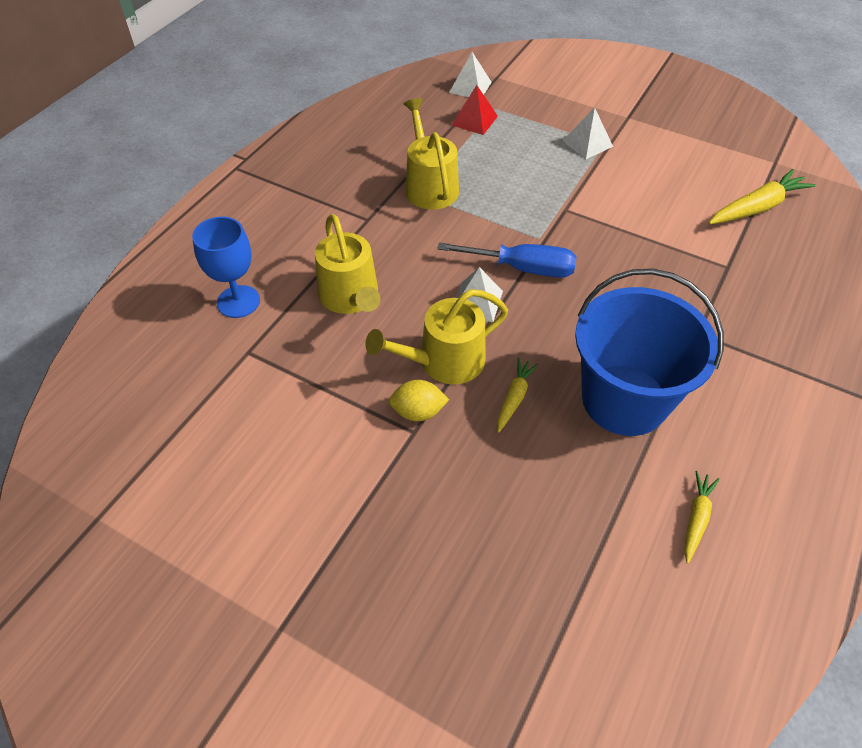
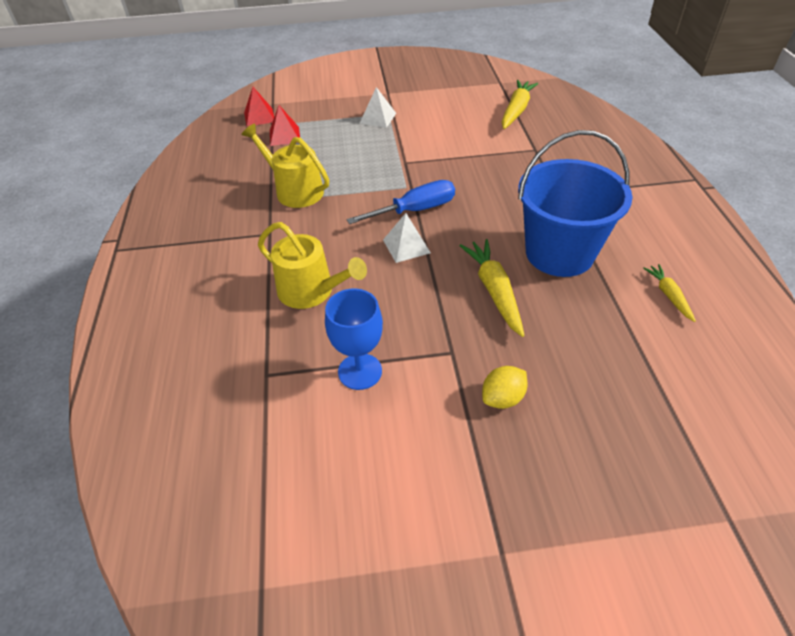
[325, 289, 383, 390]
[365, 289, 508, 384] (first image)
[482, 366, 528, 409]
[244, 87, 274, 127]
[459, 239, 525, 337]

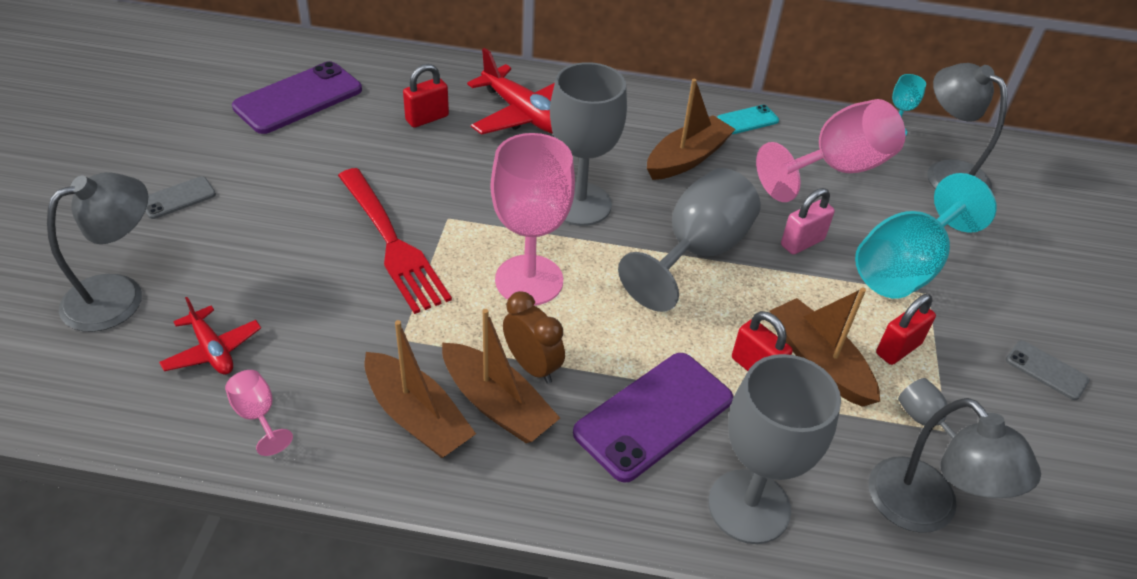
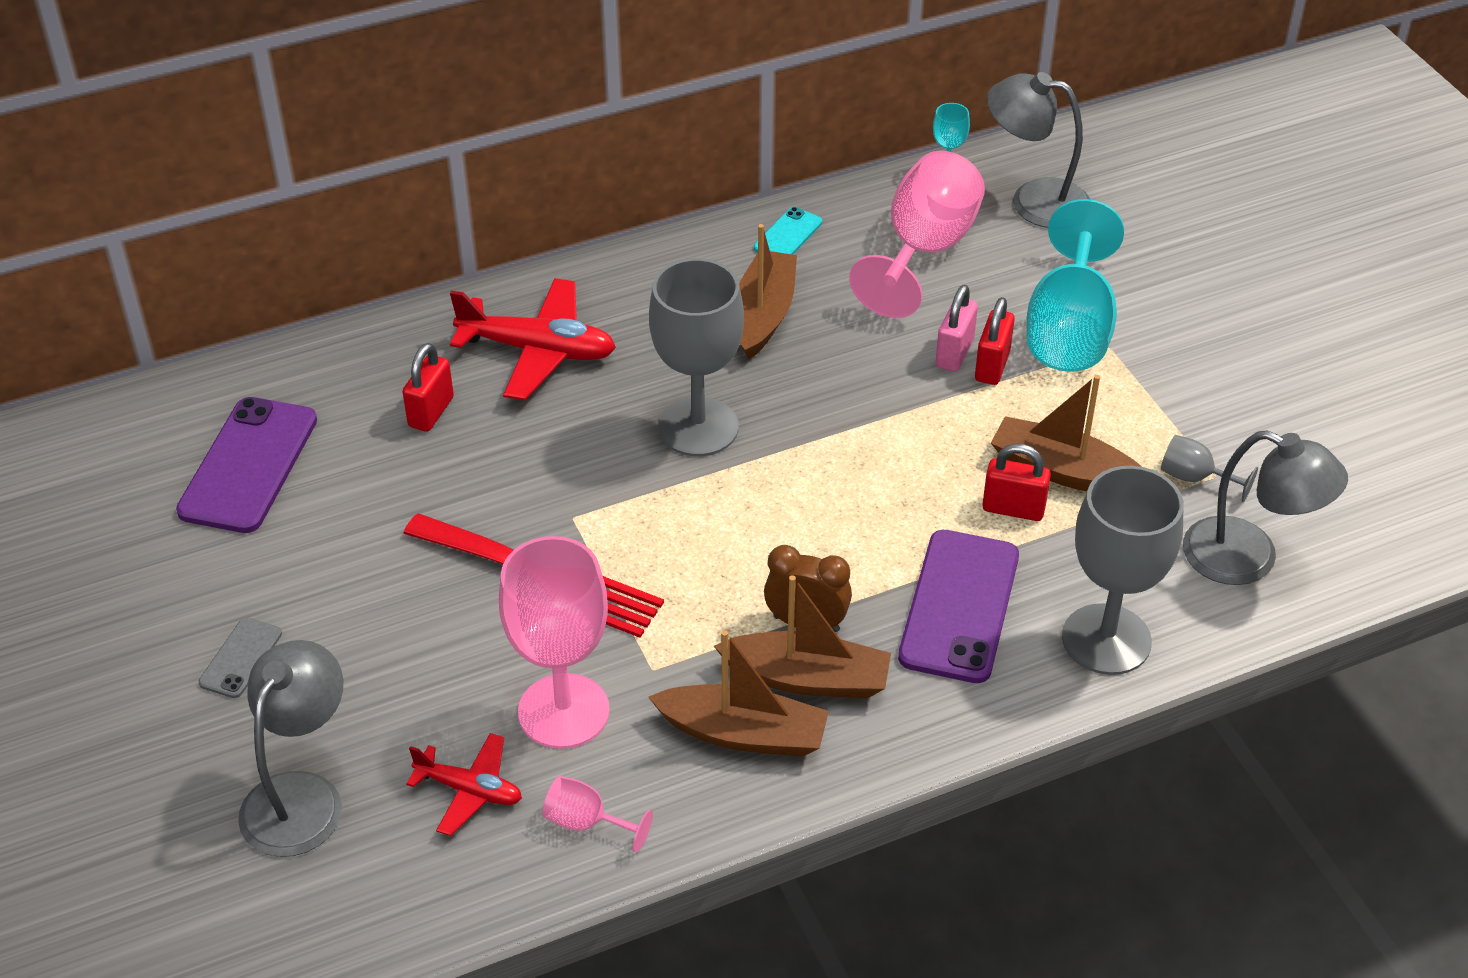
[499, 536, 610, 749]
[618, 168, 761, 312] (first image)
[975, 297, 1015, 385]
[1006, 340, 1090, 400] (first image)

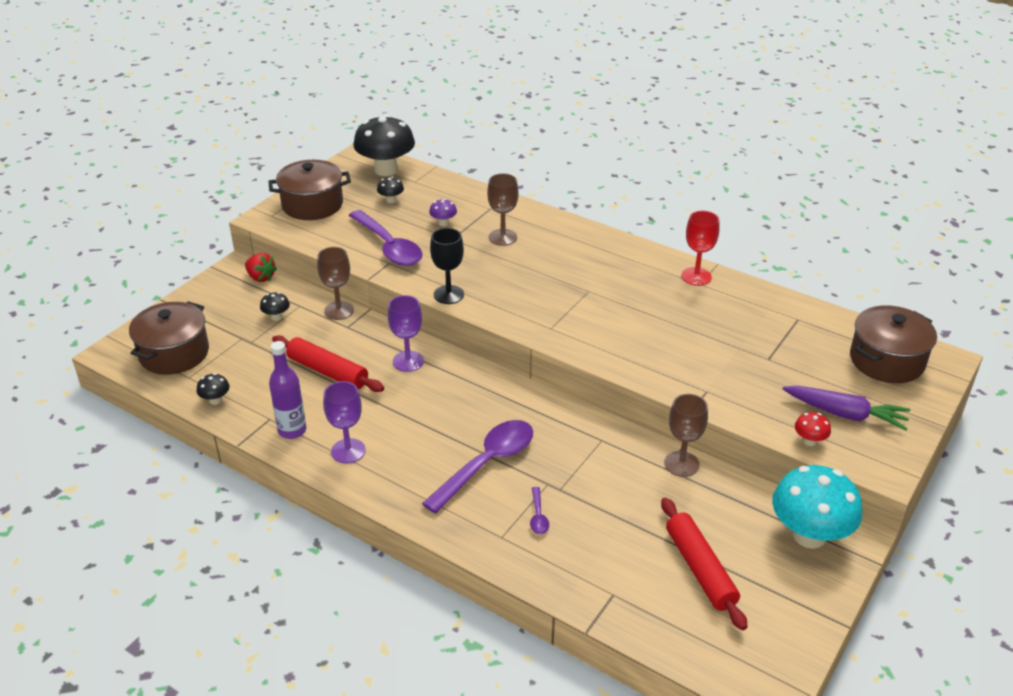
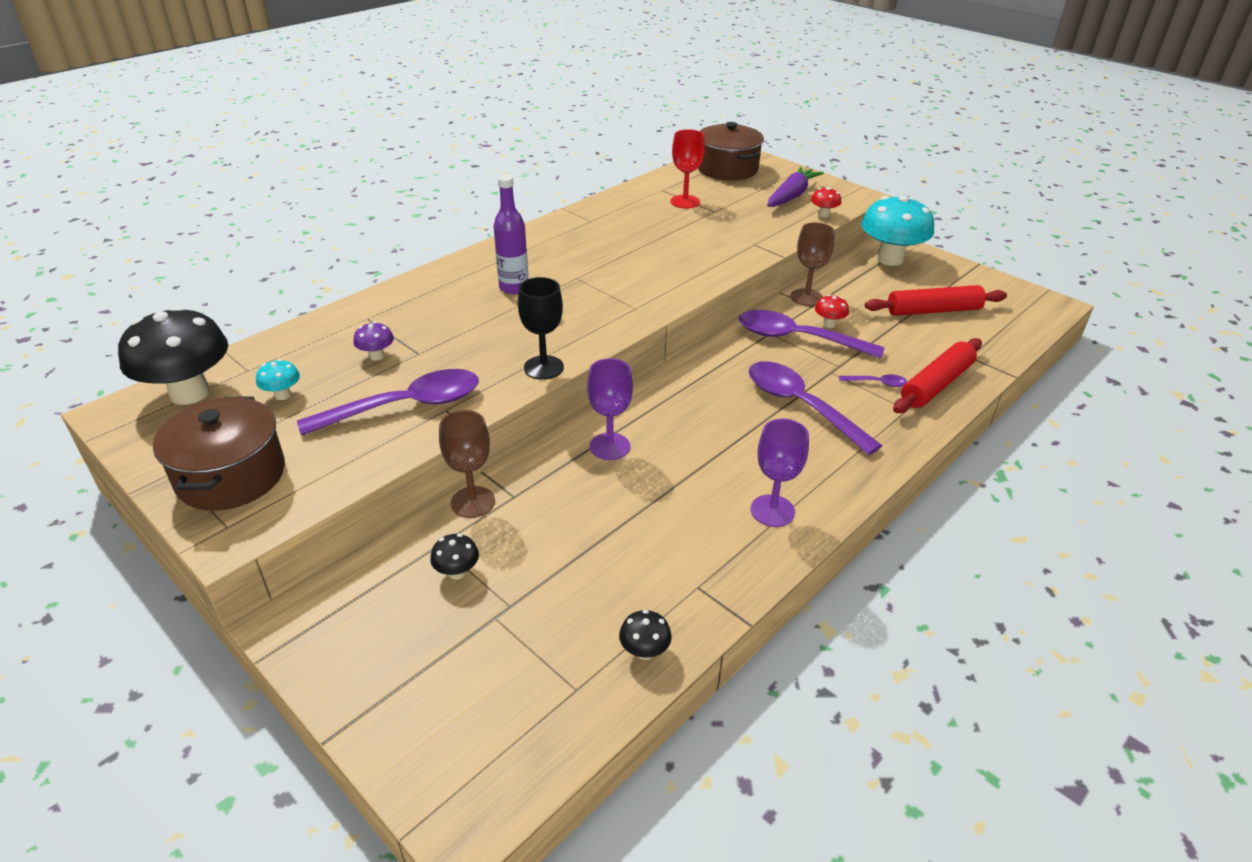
[129, 301, 209, 375] (first image)
[245, 253, 277, 282] (first image)
[493, 175, 529, 294]
[893, 338, 982, 413]
[256, 359, 300, 400]
[487, 173, 519, 246] (first image)
[671, 129, 705, 208]
[739, 310, 885, 359]
[815, 295, 849, 328]

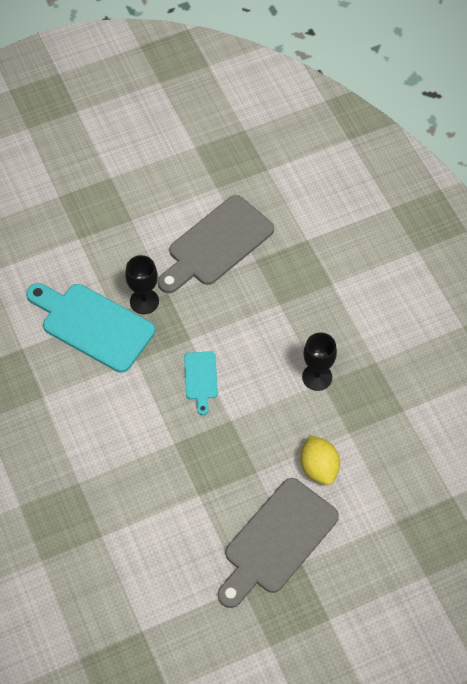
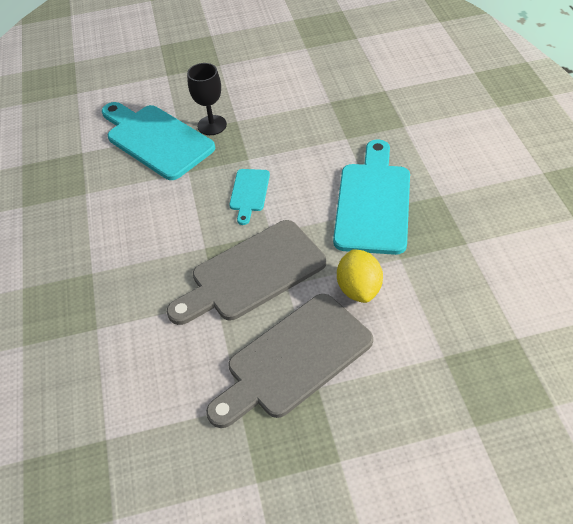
[167, 220, 326, 325]
[333, 139, 410, 255]

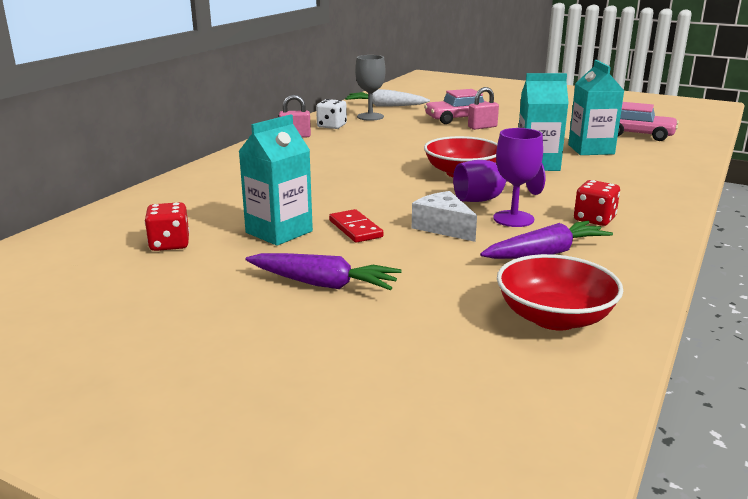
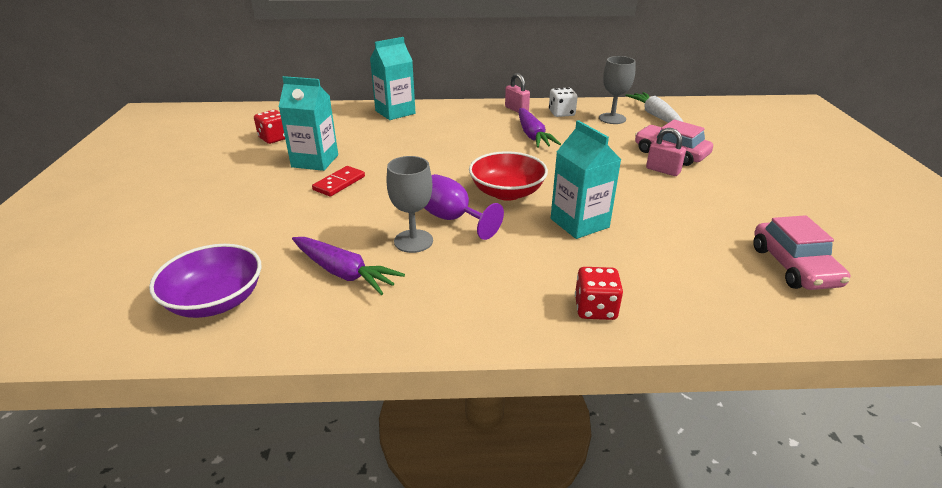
[519, 108, 561, 148]
[412, 191, 477, 242] (first image)
[386, 156, 433, 253]
[149, 244, 261, 318]
[370, 37, 415, 120]
[575, 267, 623, 320]

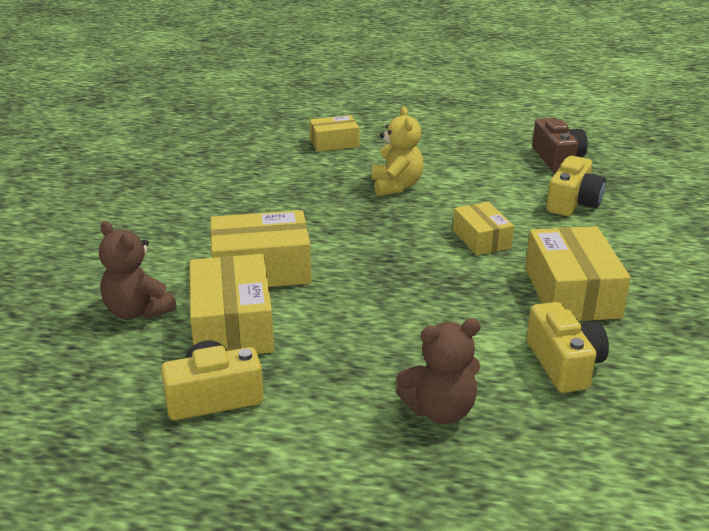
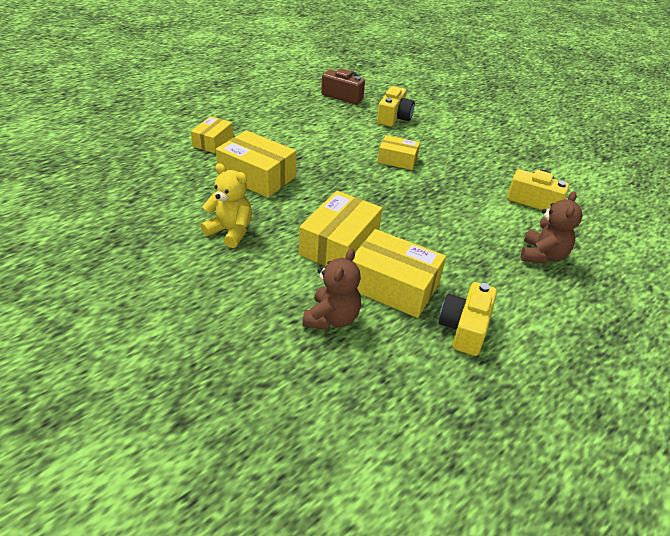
[302, 248, 361, 330]
[200, 163, 252, 248]
[216, 130, 296, 198]
[377, 86, 415, 127]

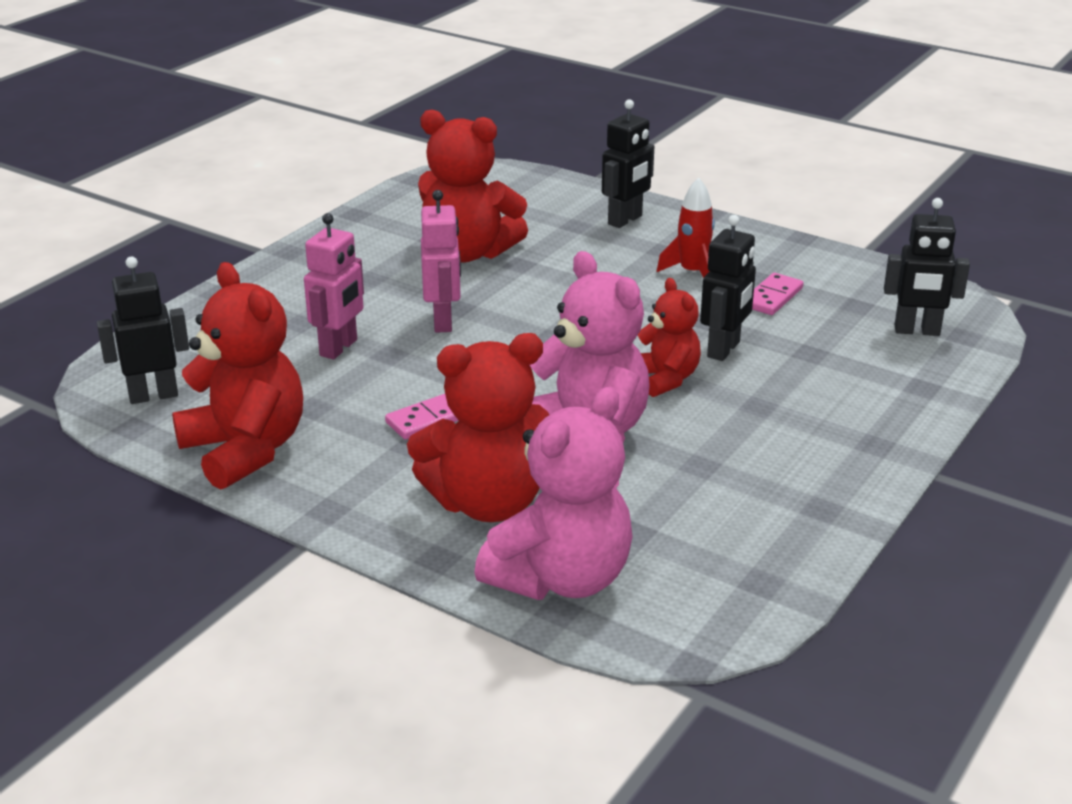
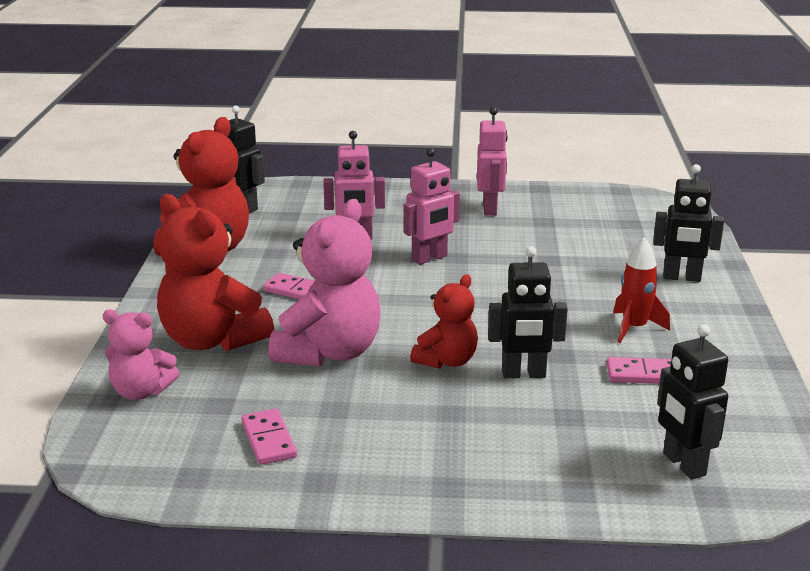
[418, 110, 528, 263] (first image)
[103, 310, 179, 400]
[241, 409, 297, 465]
[477, 107, 508, 216]

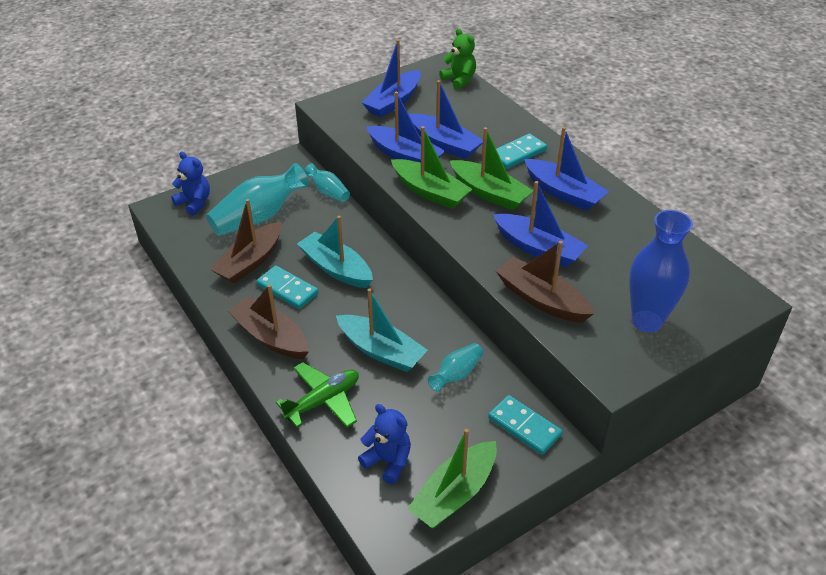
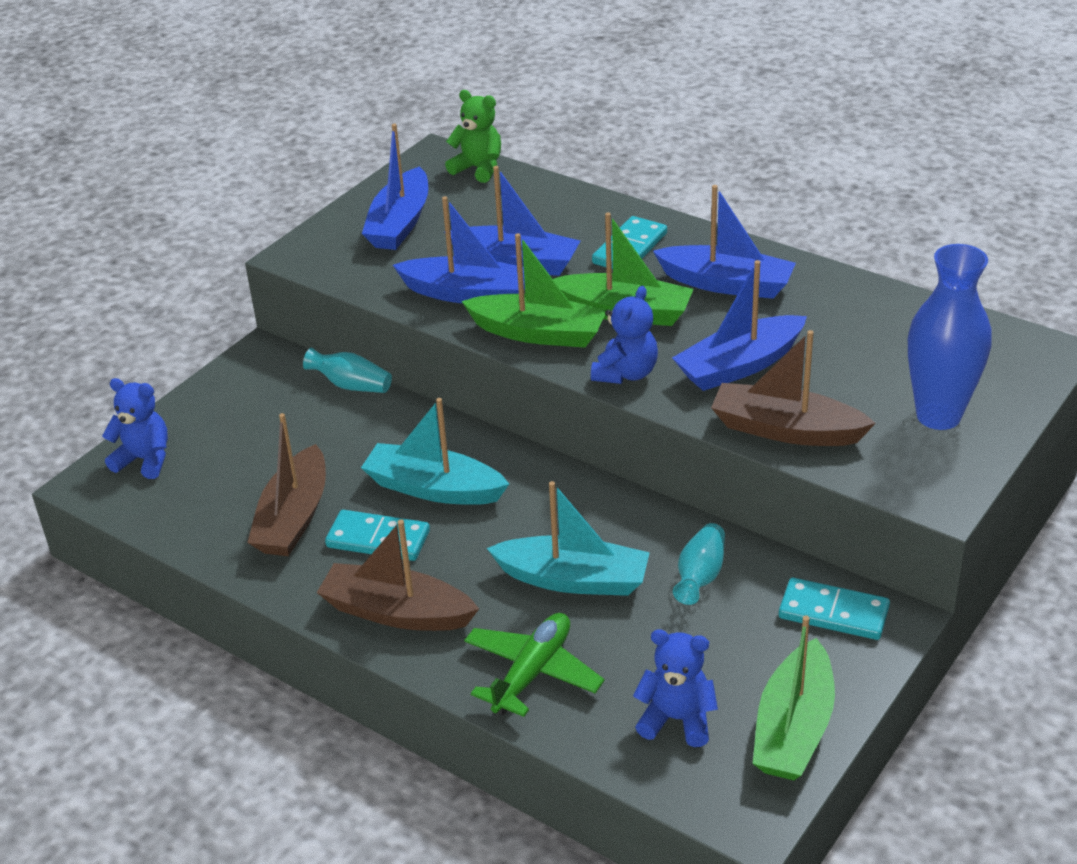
[206, 163, 309, 236] (first image)
[672, 260, 807, 391]
[591, 286, 658, 384]

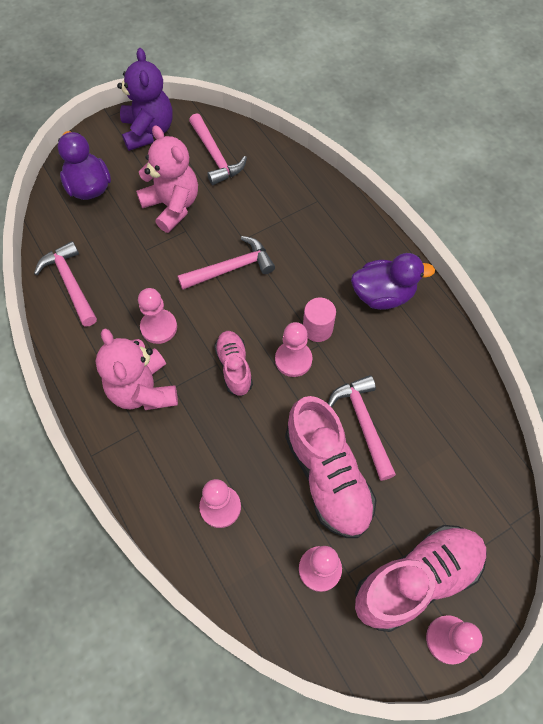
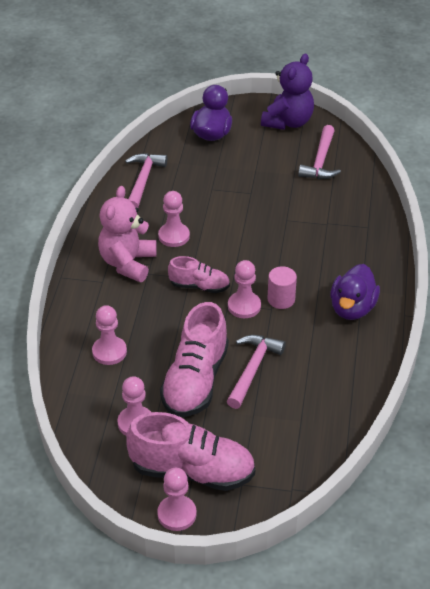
[136, 125, 198, 233] (first image)
[178, 236, 275, 290] (first image)
[168, 256, 230, 293]
[330, 264, 380, 320]

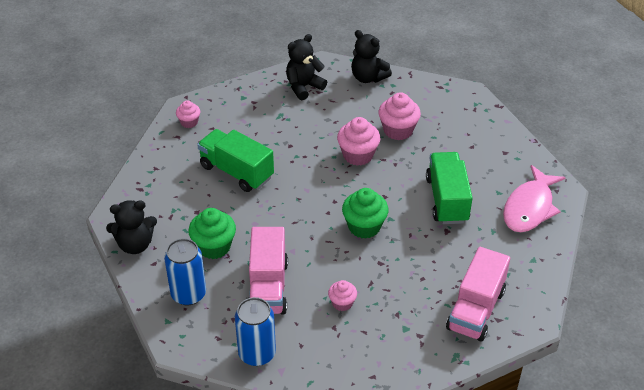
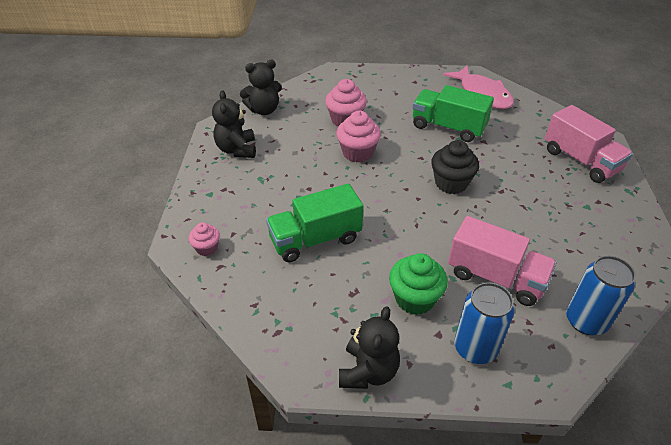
[328, 280, 357, 311] (first image)
[431, 140, 479, 194]

